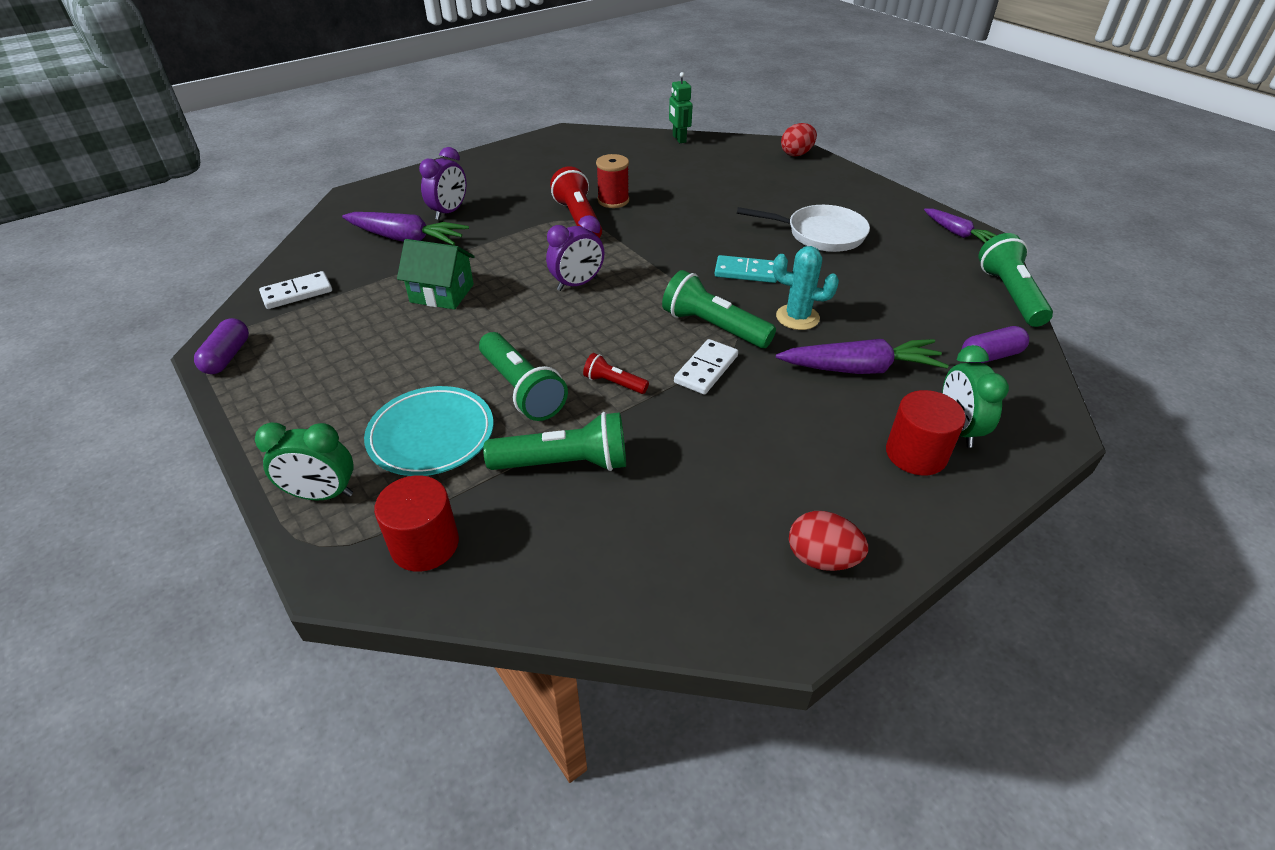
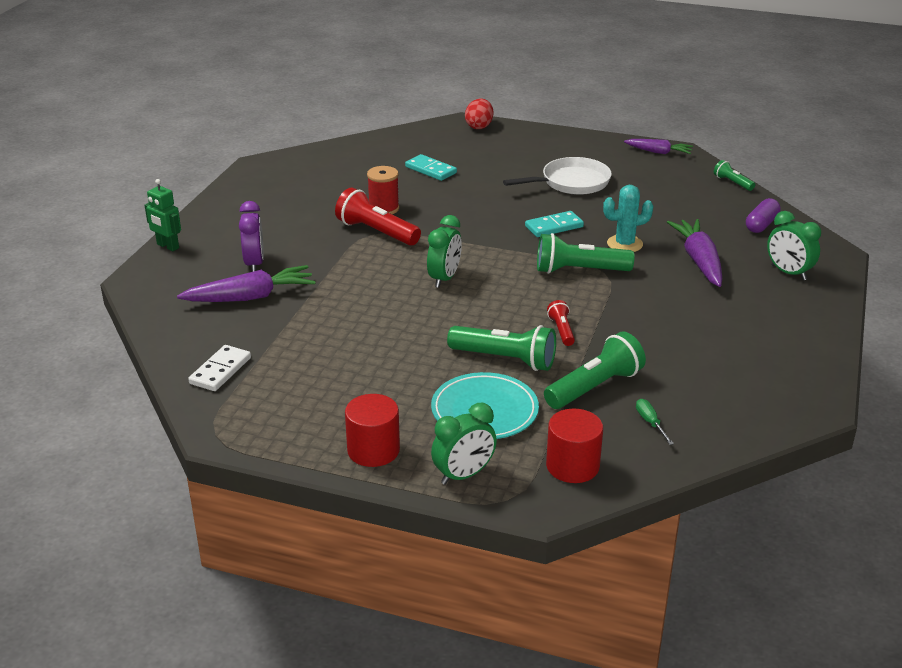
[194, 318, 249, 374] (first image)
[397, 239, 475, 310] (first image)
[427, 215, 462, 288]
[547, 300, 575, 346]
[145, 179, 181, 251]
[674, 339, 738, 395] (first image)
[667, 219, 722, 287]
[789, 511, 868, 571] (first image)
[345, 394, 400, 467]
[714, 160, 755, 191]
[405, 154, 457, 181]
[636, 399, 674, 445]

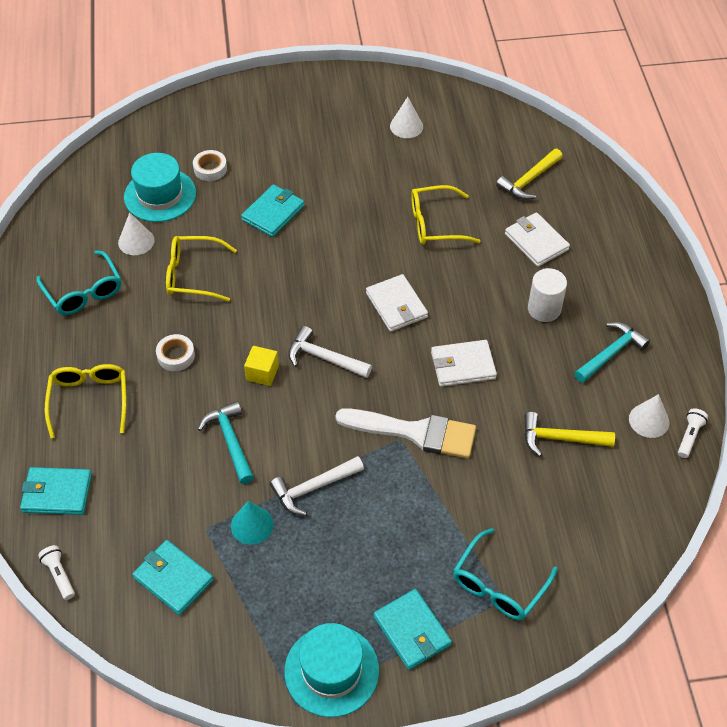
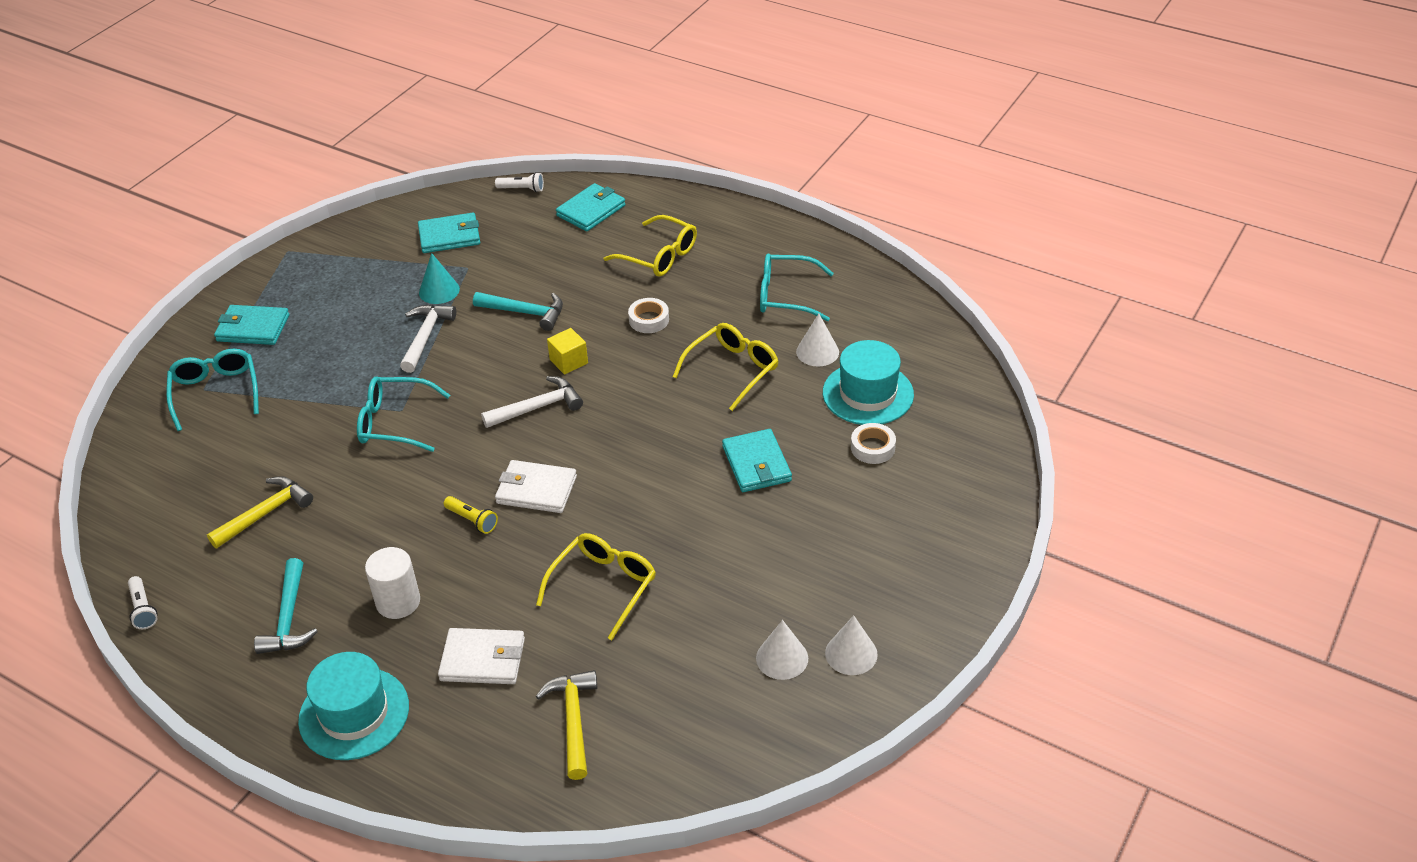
[298, 652, 409, 760]
[357, 377, 450, 452]
[431, 340, 497, 387] (first image)
[825, 615, 878, 675]
[444, 496, 498, 534]

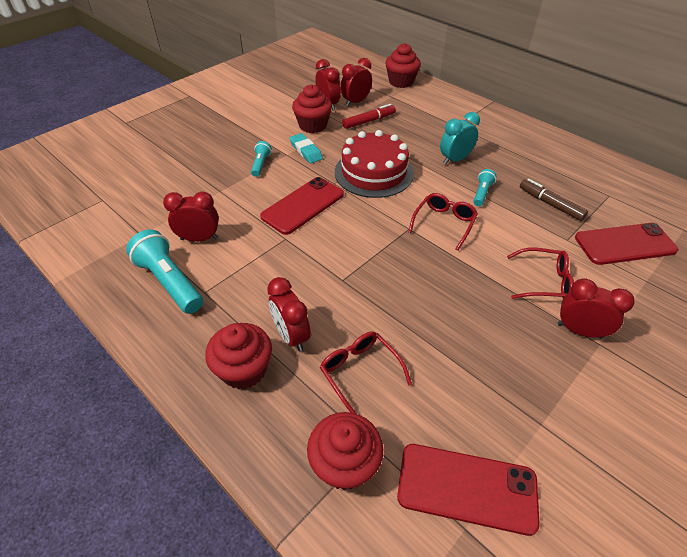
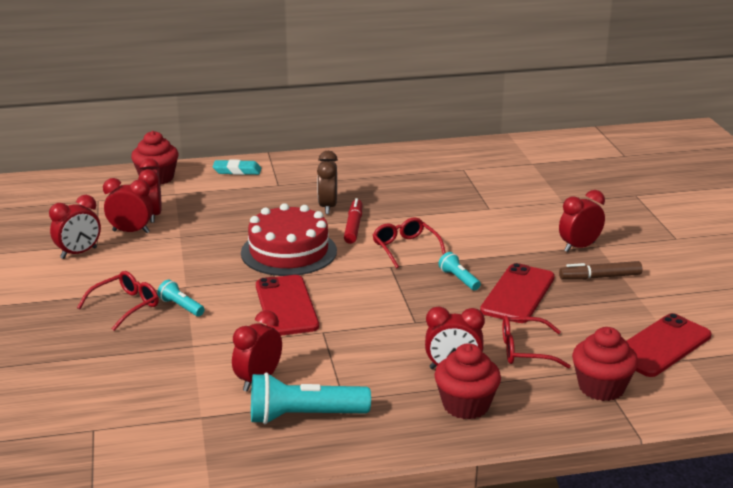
[213, 159, 261, 175]
[292, 84, 332, 133] (first image)
[344, 198, 362, 244]
[317, 151, 338, 214]
[438, 252, 481, 290]
[77, 271, 159, 331]
[559, 261, 642, 280]
[480, 263, 555, 323]
[49, 195, 101, 259]

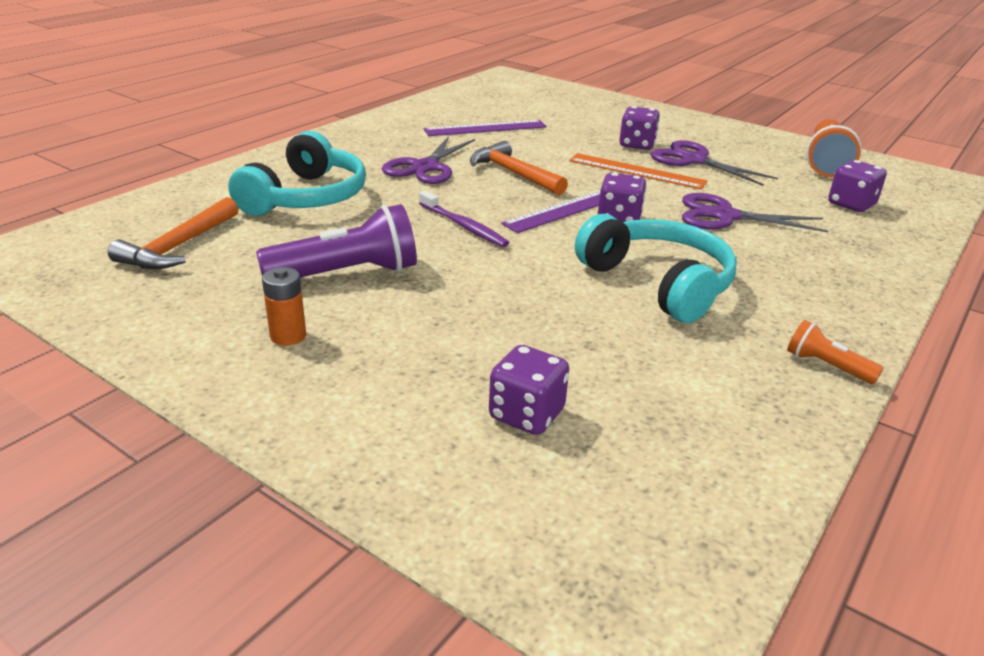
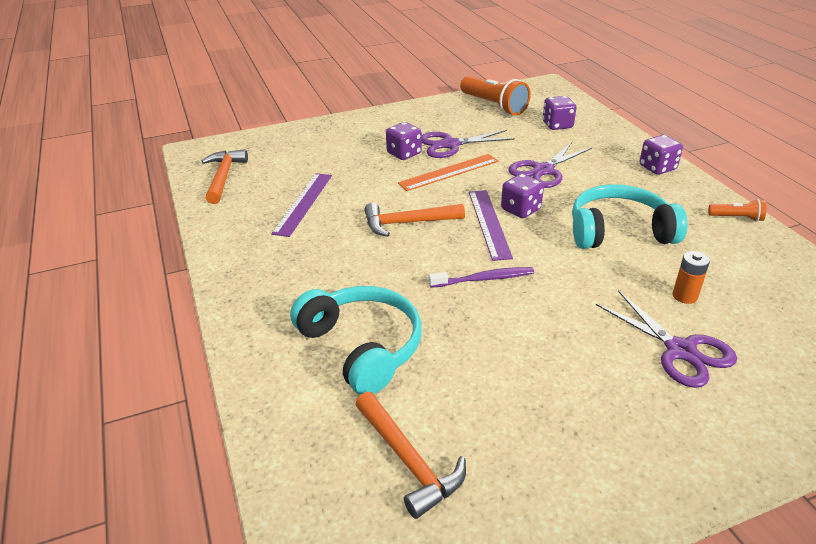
[256, 204, 417, 278] (first image)
[673, 251, 710, 304]
[596, 290, 737, 388]
[640, 135, 683, 175]
[708, 199, 767, 222]
[201, 149, 248, 204]

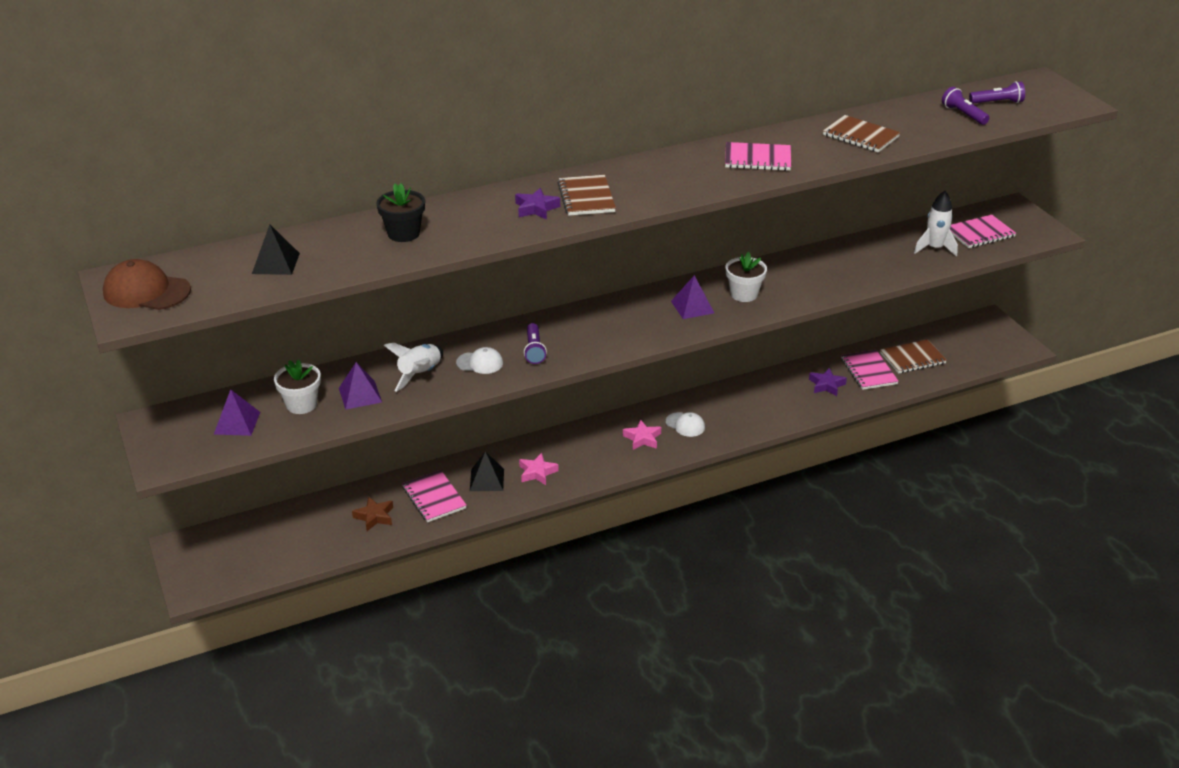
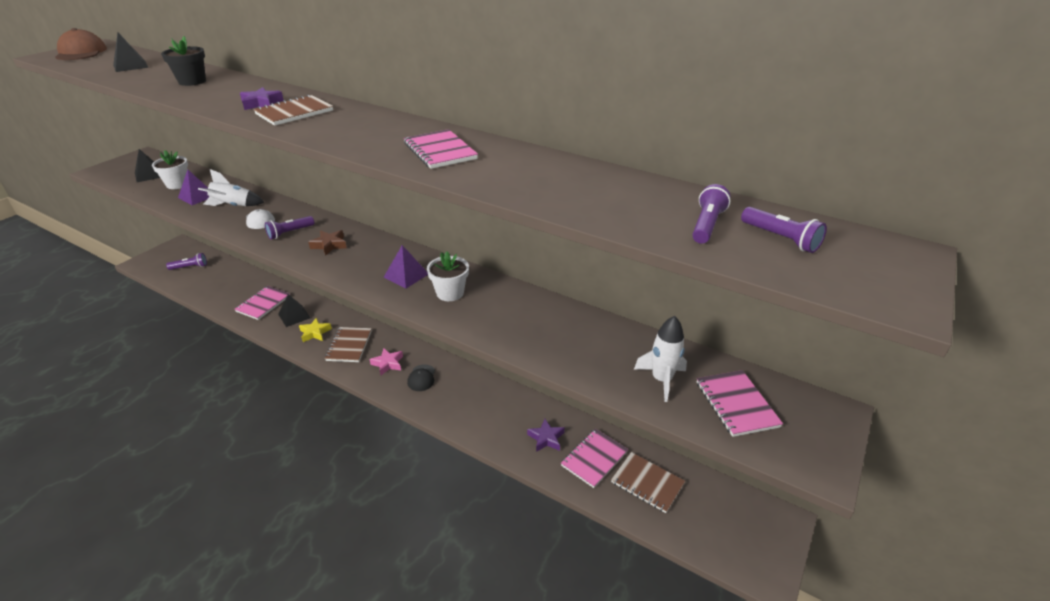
[135, 149, 160, 182]
[308, 230, 347, 256]
[299, 318, 332, 342]
[407, 364, 435, 391]
[325, 327, 372, 362]
[697, 370, 783, 437]
[166, 253, 207, 270]

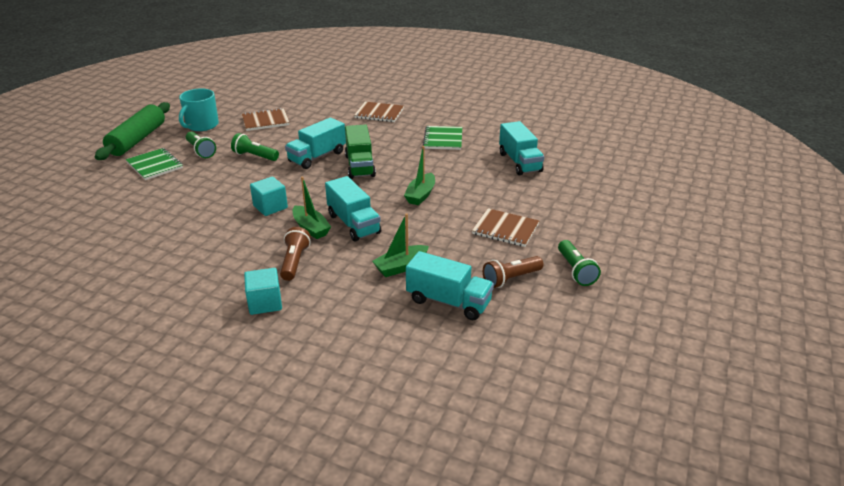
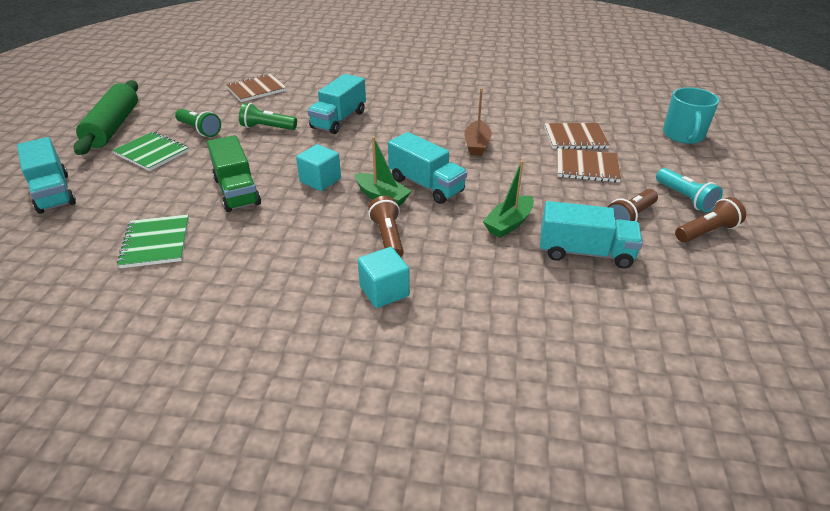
[663, 87, 719, 144]
[207, 135, 261, 212]
[544, 123, 610, 149]
[464, 88, 492, 156]
[117, 214, 189, 268]
[17, 137, 76, 214]
[656, 168, 723, 213]
[675, 197, 746, 243]

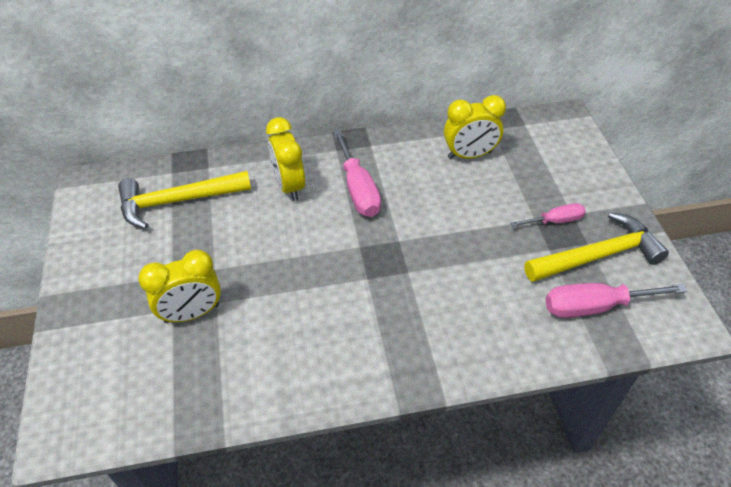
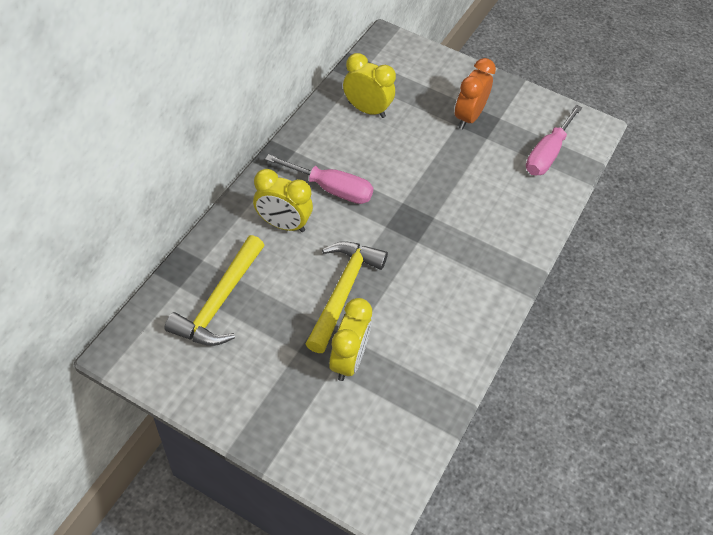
[343, 53, 396, 118]
[455, 58, 496, 129]
[306, 241, 388, 353]

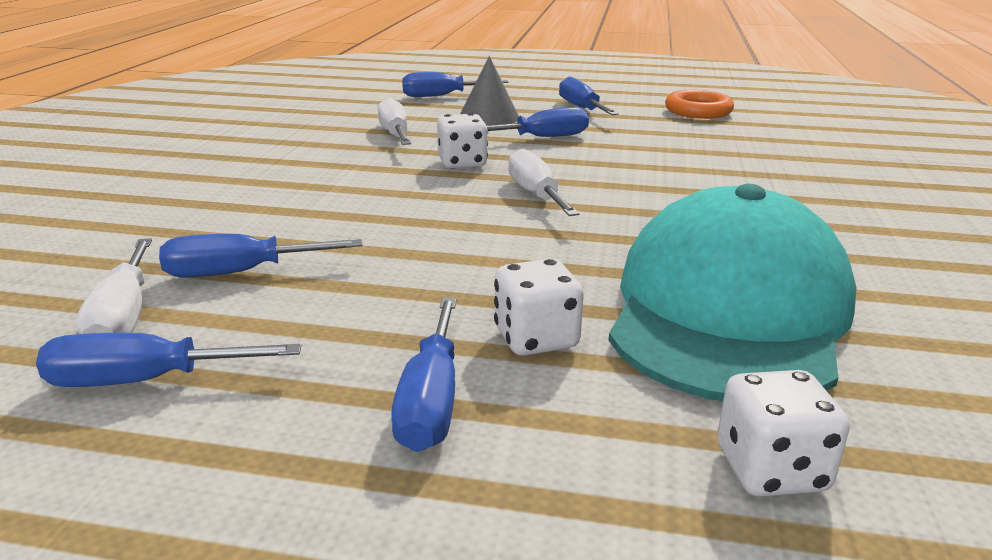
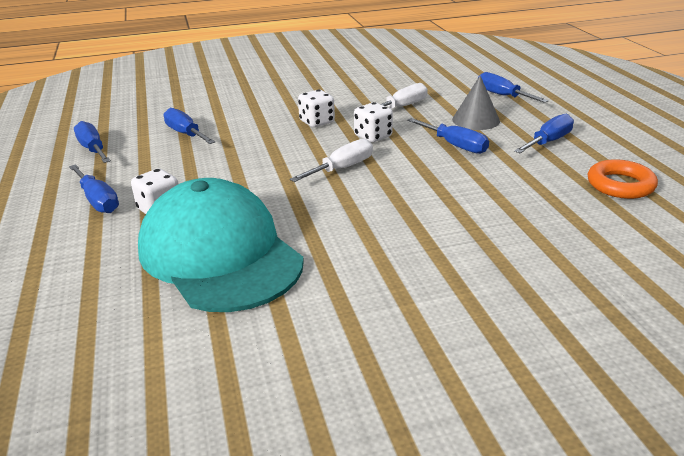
[76, 238, 152, 334] (first image)
[69, 164, 119, 213]
[138, 178, 304, 312]
[298, 90, 335, 127]

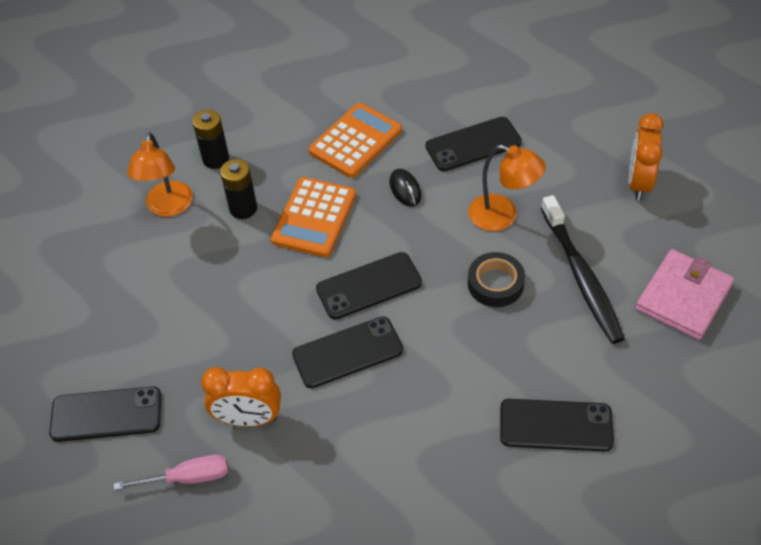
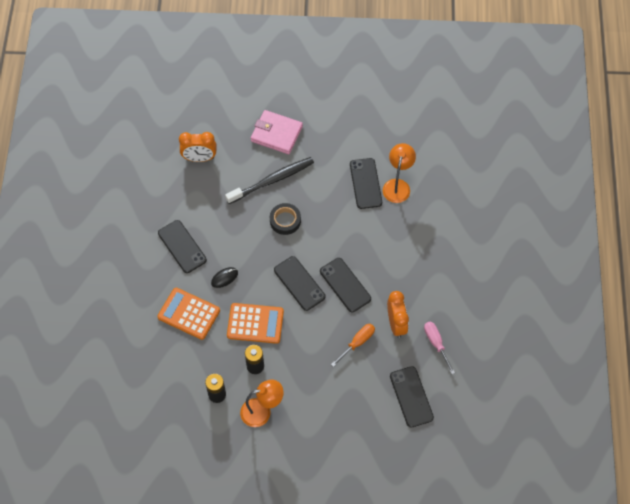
[383, 143, 416, 203]
[331, 324, 375, 367]

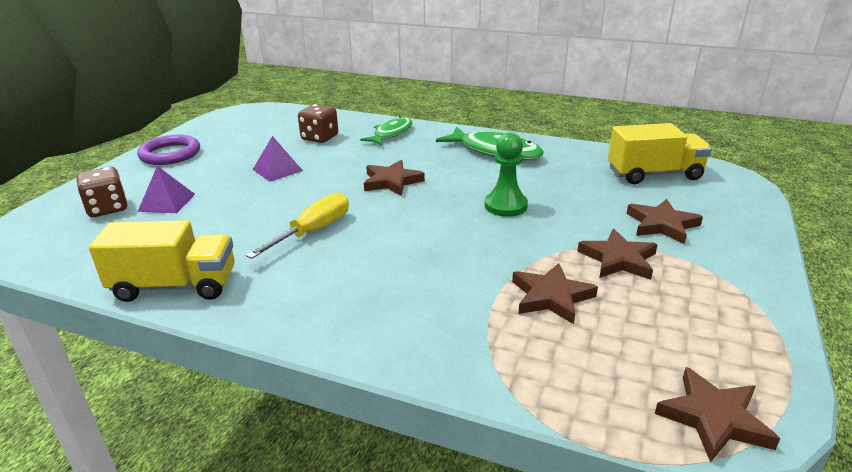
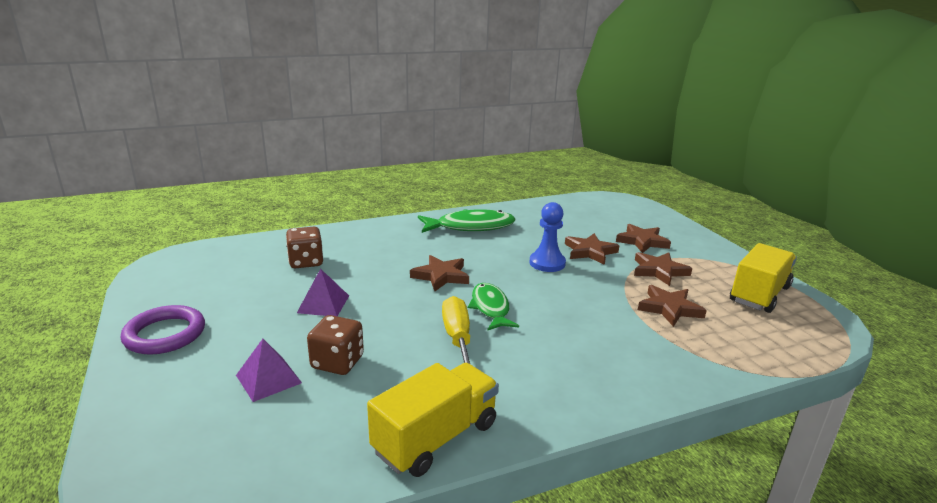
[307, 315, 364, 375]
[468, 283, 519, 331]
[529, 202, 566, 272]
[730, 243, 797, 313]
[565, 233, 620, 265]

